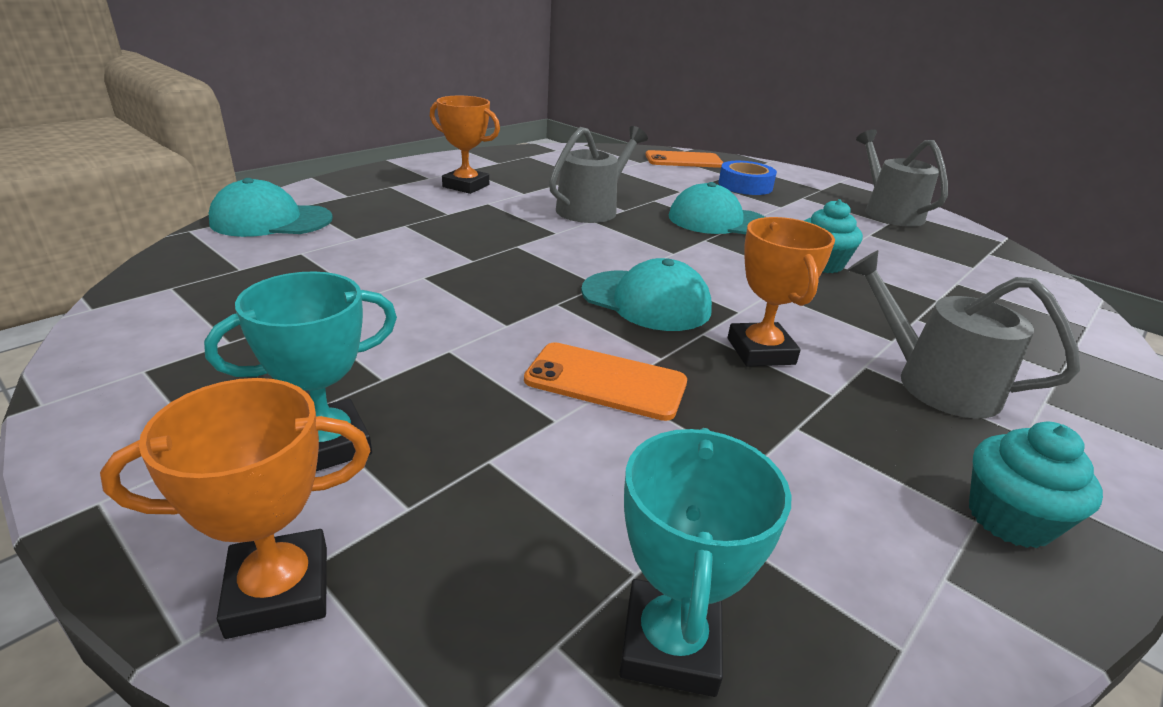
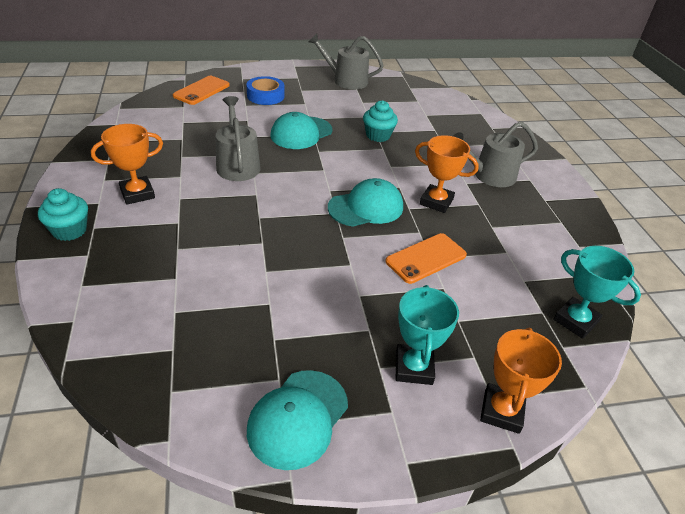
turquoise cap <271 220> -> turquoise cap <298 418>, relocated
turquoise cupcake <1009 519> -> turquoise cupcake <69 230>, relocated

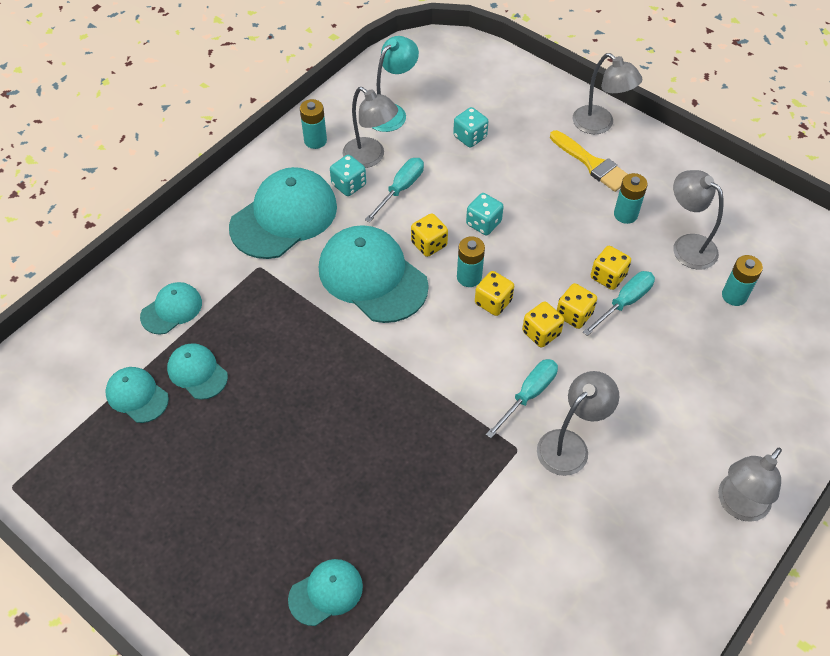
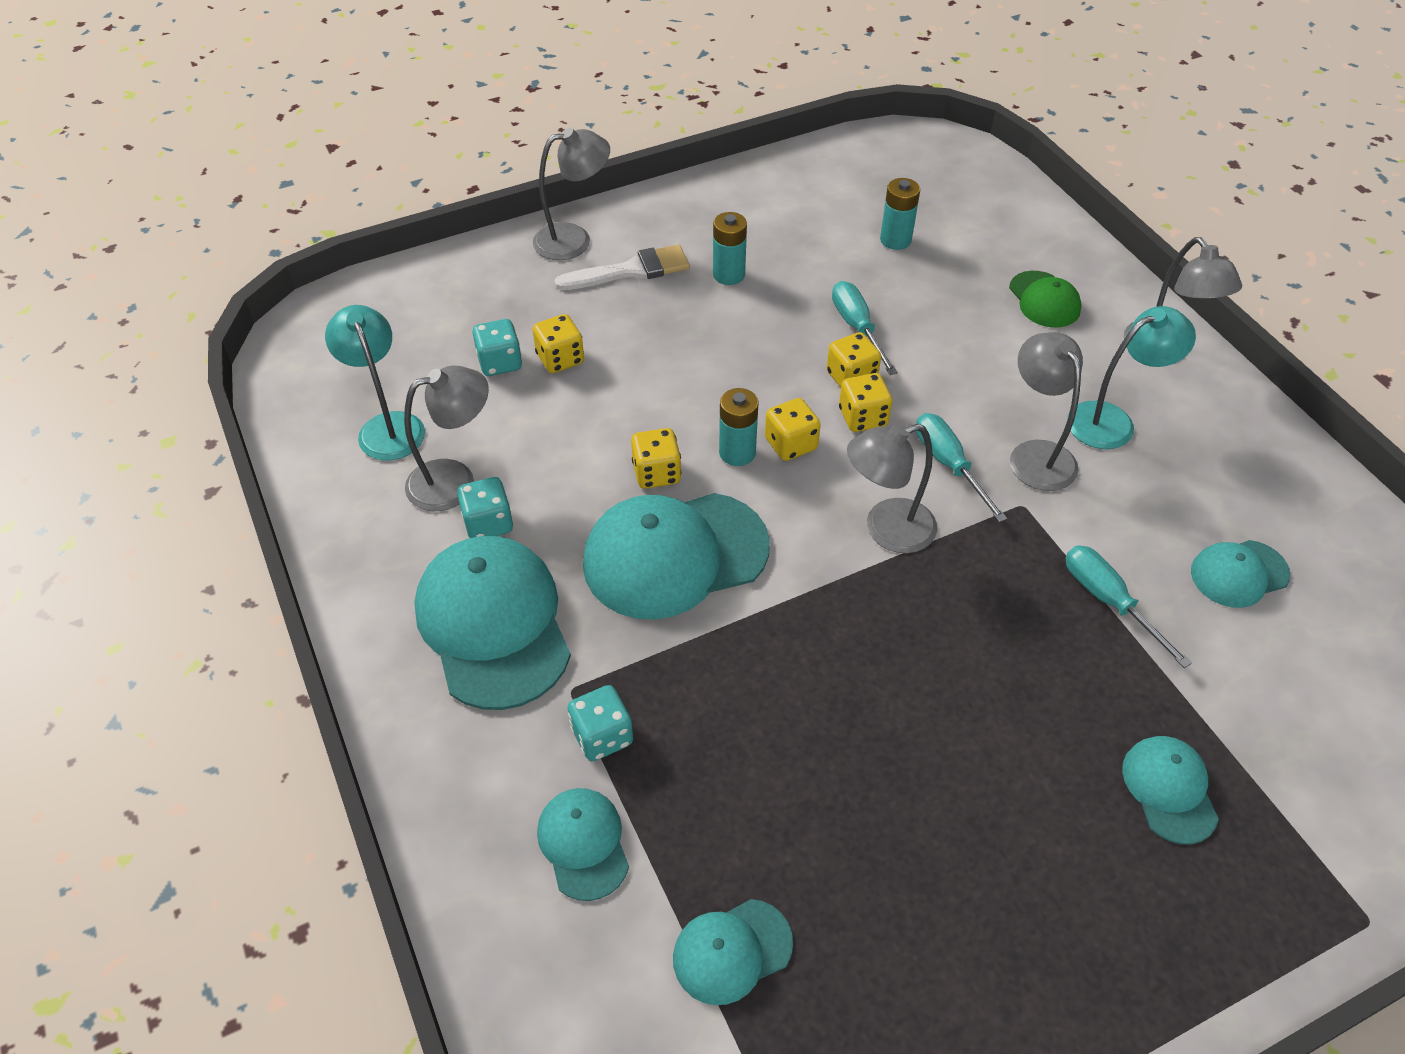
turquoise battery <315 141> -> none
none -> green cap <1044 300>
none -> turquoise lamp <1112 421>
turquoise cap <197 372> -> turquoise cap <1239 574>, relocated
turquoise screwdriver <400 189> -> turquoise screwdriver <1108 601>, relocated
turquoise dice <483 223> -> turquoise dice <602 736>, relocated
yellow dice <608 276> -> yellow dice <560 359>, relocated
grey lamp <687 246> -> grey lamp <886 530>, relocated
yellow brush <592 164> -> white brush <631 270>

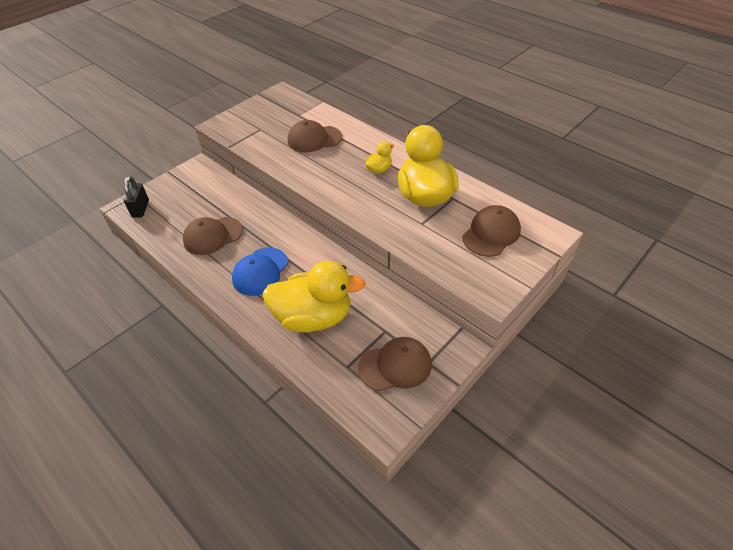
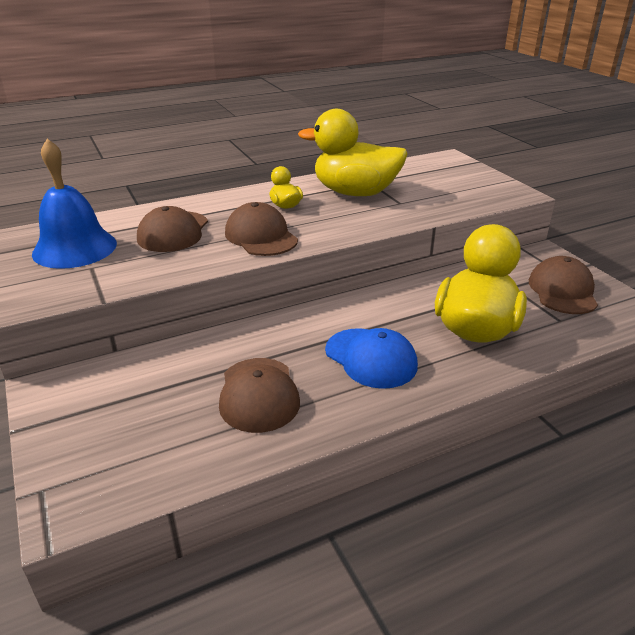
black padlock <141 209> -> none
none -> blue bell <75 248>
brown cap <491 233> -> brown cap <261 236>, relocated

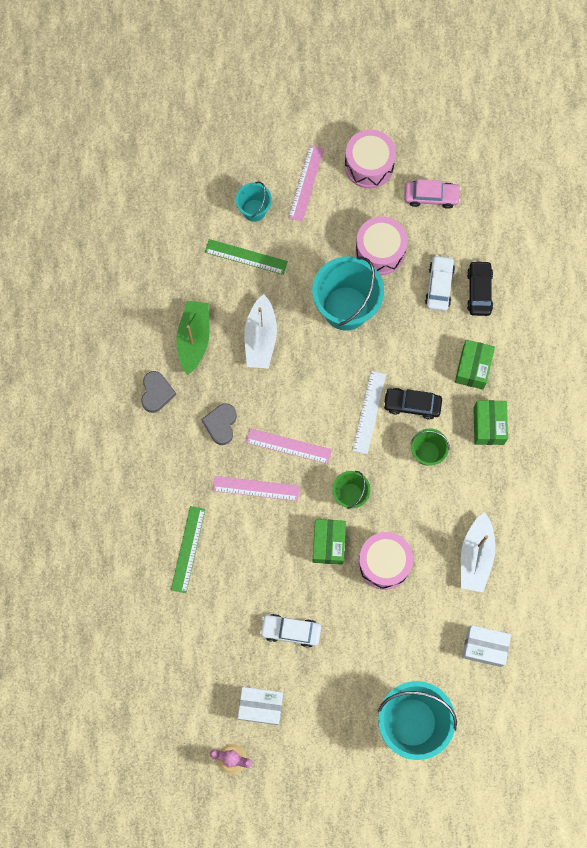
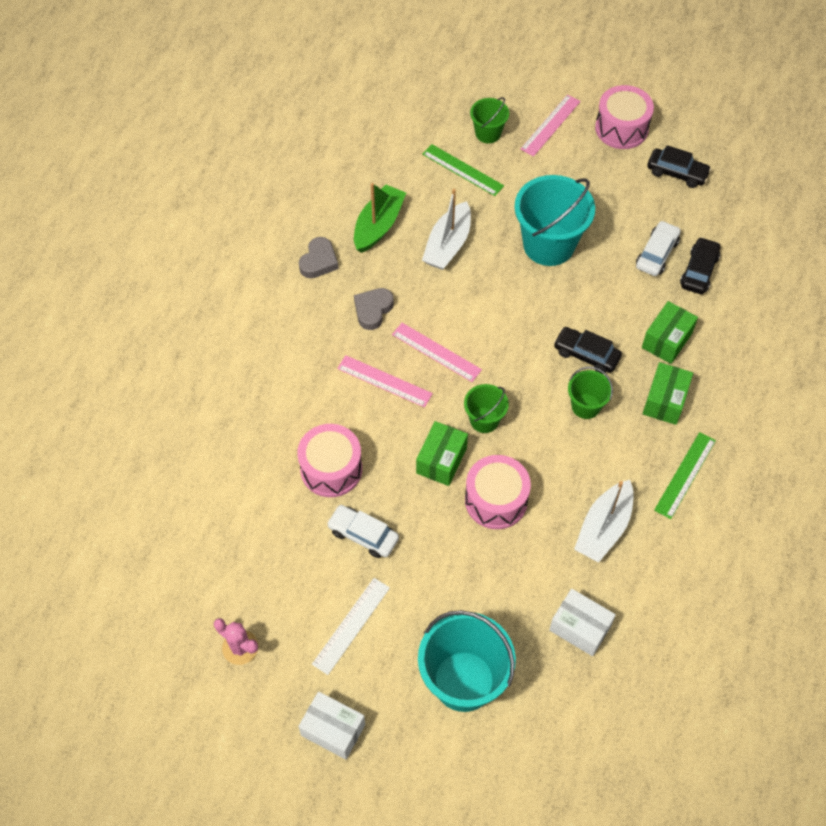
green ruler <188 549> -> green ruler <685 475>, relocated
white box <260 706> -> white box <333 730>, relocated
white ruler <369 412> -> white ruler <351 625>, relocated
pink drum <380 251> -> pink drum <331 469>, relocated
turquoise bucket <254 210> -> green bucket <488 133>
pink car <431 196> -> black car <677 173>

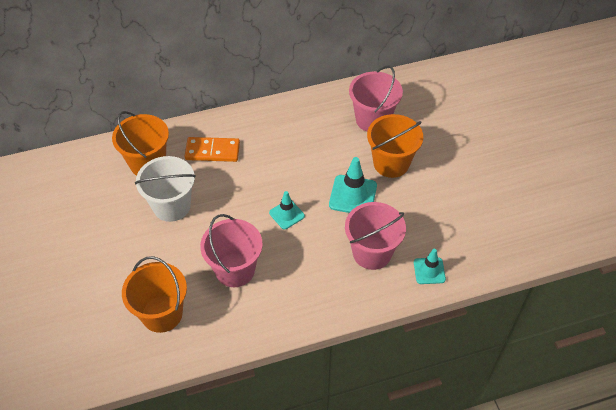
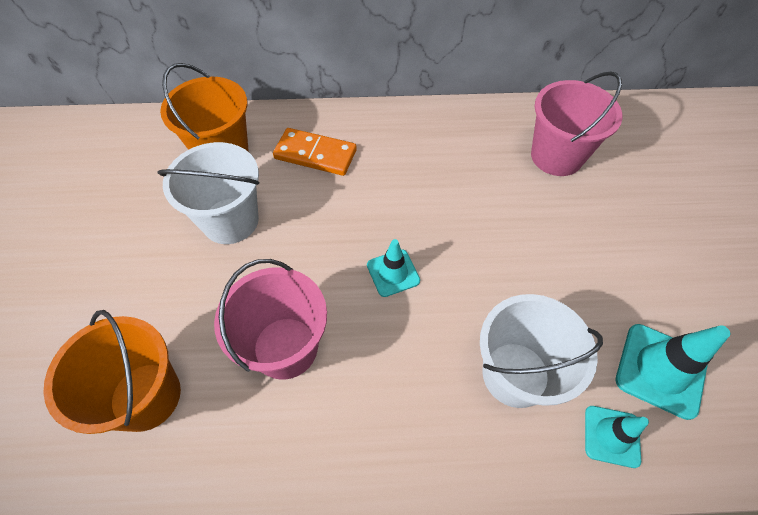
orange bucket <391 163> -> none
turquoise traffic cone <353 195> -> turquoise traffic cone <660 370>, relocated
pink bucket <372 253> -> white bucket <515 374>

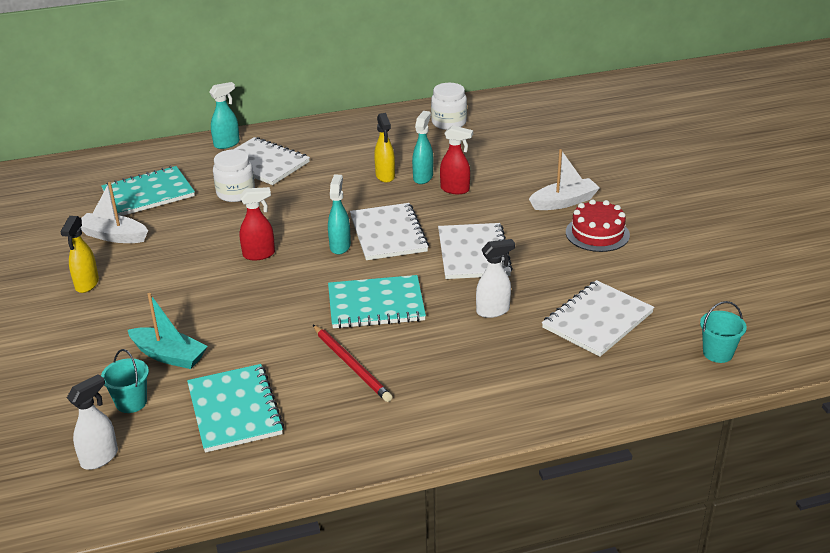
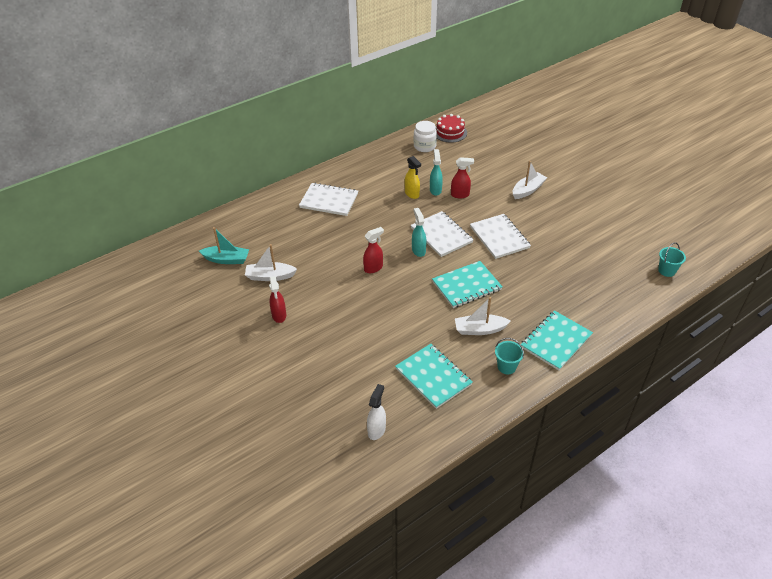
turquoise spray bottle <227 144> -> none
white jar <236 193> -> none
white spray bottle <493 311> -> none
white notebook <597 320> -> none
turquoise notebook <148 194> -> turquoise notebook <556 341>, relocated
turquoise bucket <131 402> -> turquoise bucket <506 367>, relocated
turquoise boat <169 356> -> turquoise boat <226 259>, relocated
red cake <597 234> -> red cake <450 132>, relocated
red pencil <351 365> -> white boat <479 329>
yellow spray bottle <87 284> -> red spray bottle <279 315>

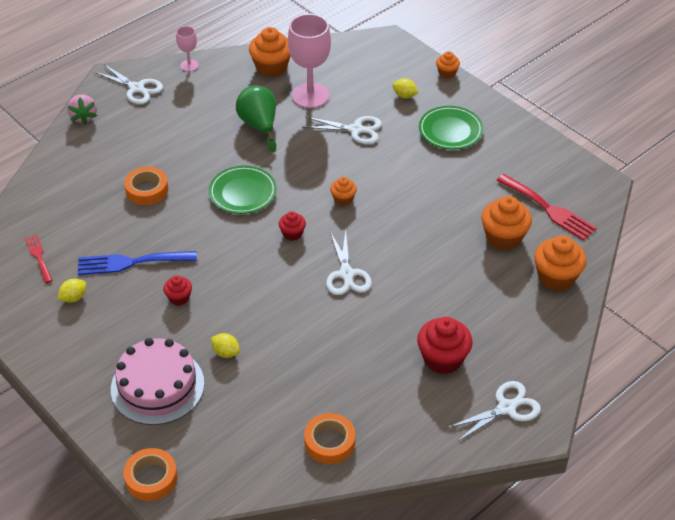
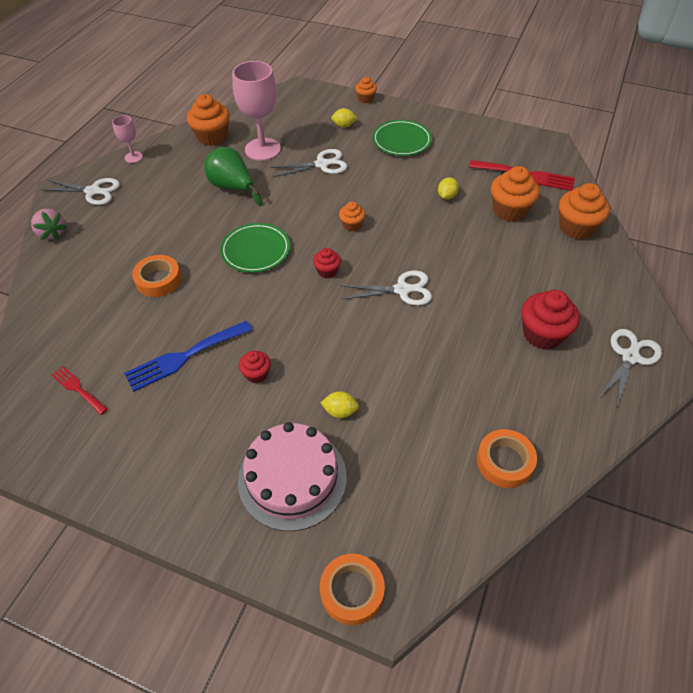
yellow lemon <74 298> -> yellow lemon <446 196>, relocated
white scissors <346 274> -> white scissors <402 290>, 60 degrees counterclockwise

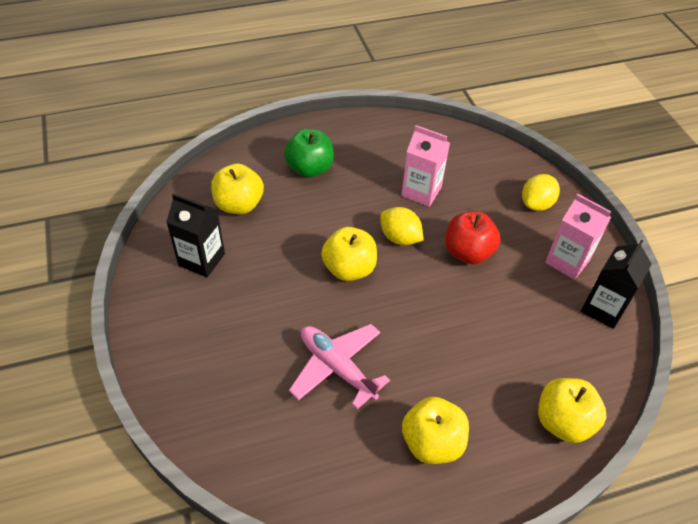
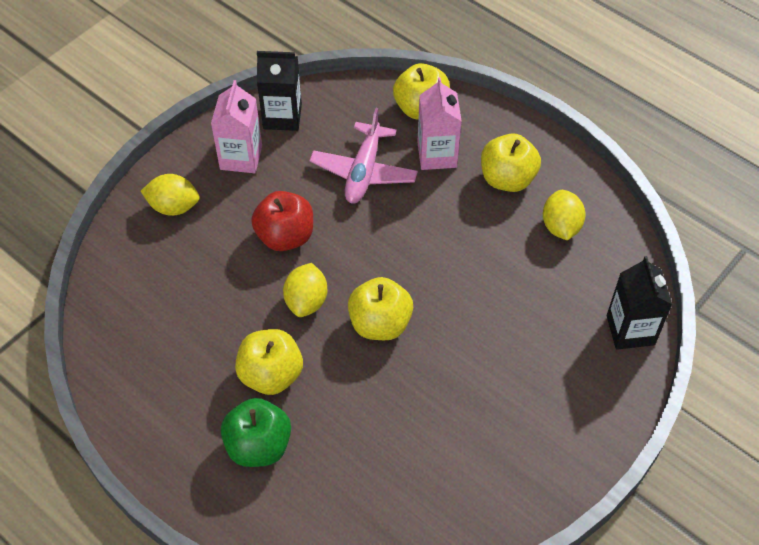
none -> yellow lemon <561 226>
black carton <201 259> -> black carton <630 330>, relocated
yellow apple <239 205> -> yellow apple <271 375>, relocated
pink plane <337 367> -> pink plane <364 171>, relocated
pink carton <421 191> -> pink carton <437 155>, relocated

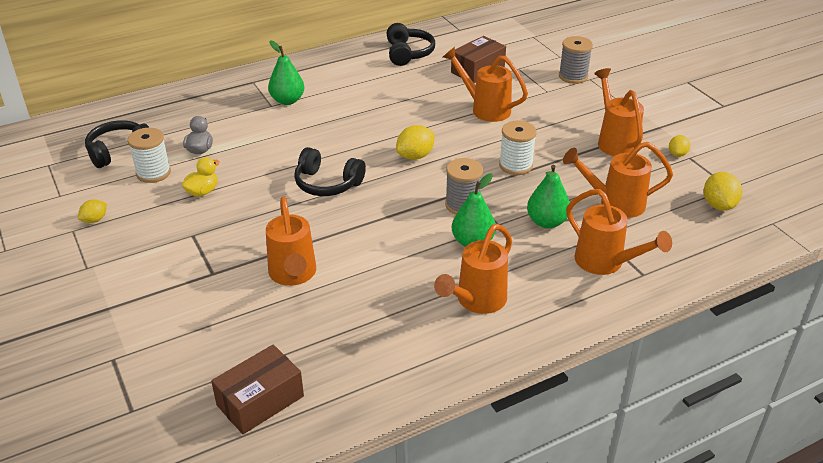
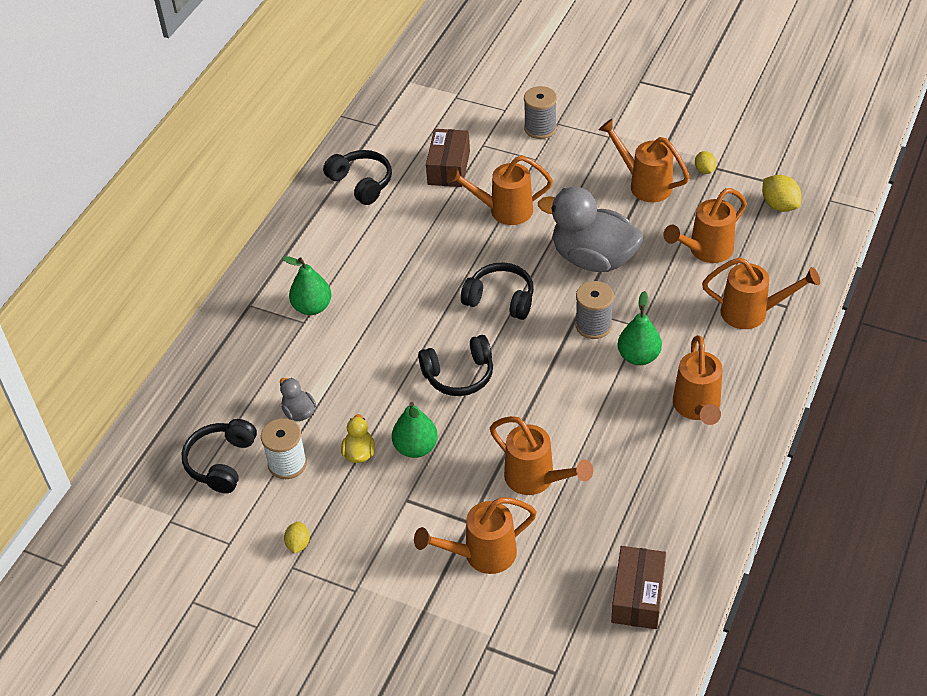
none -> orange watering can <481 555>
green pear <546 222> -> green pear <415 447>, relocated
yellow lemon <415 156> -> black headphones <500 299>
white spool <515 165> -> grey duck <593 258>

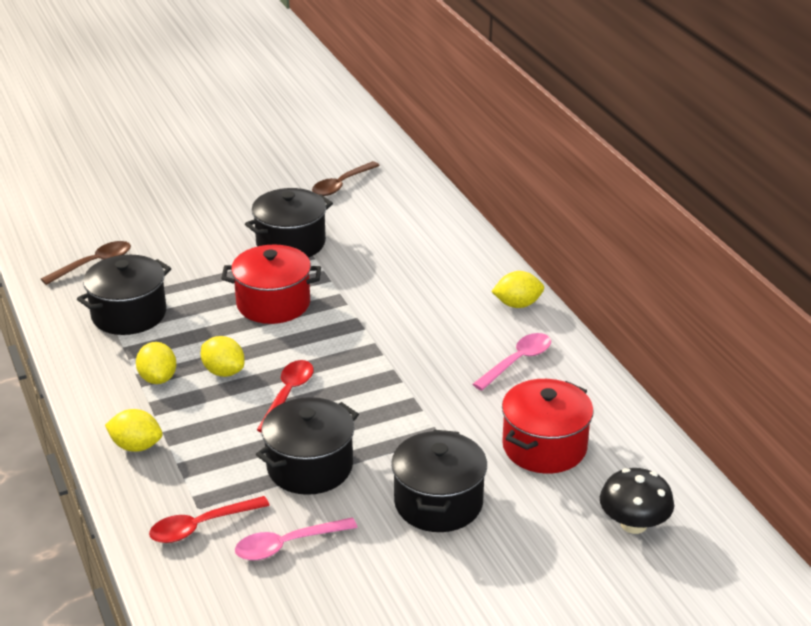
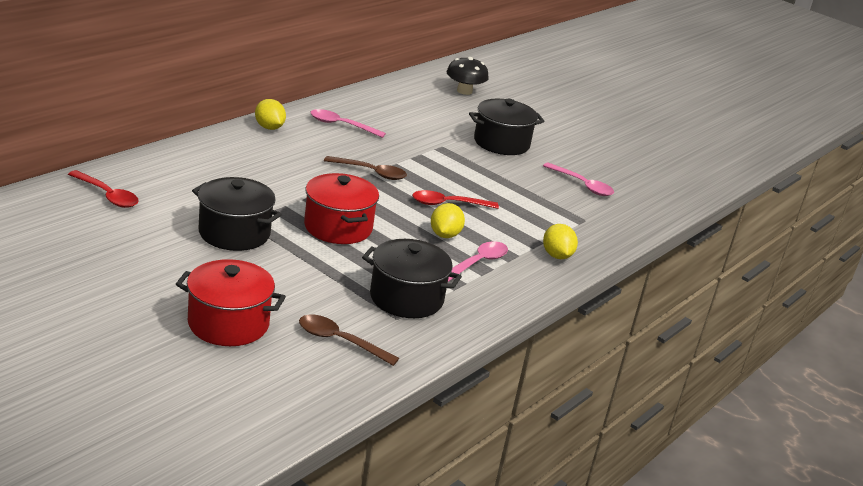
black pot <309 467> -> none
red spoon <201 526> -> red spoon <107 195>, relocated
brown spoon <342 184> -> brown spoon <370 172>, relocated
red pot <544 447> -> red pot <228 324>, relocated
yellow lemon <158 378> -> pink spoon <477 263>

